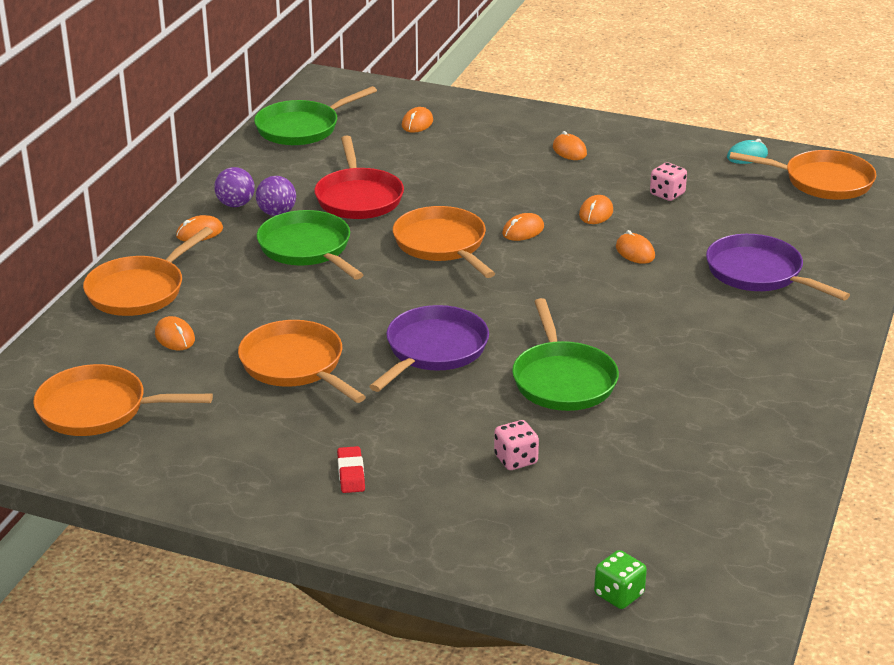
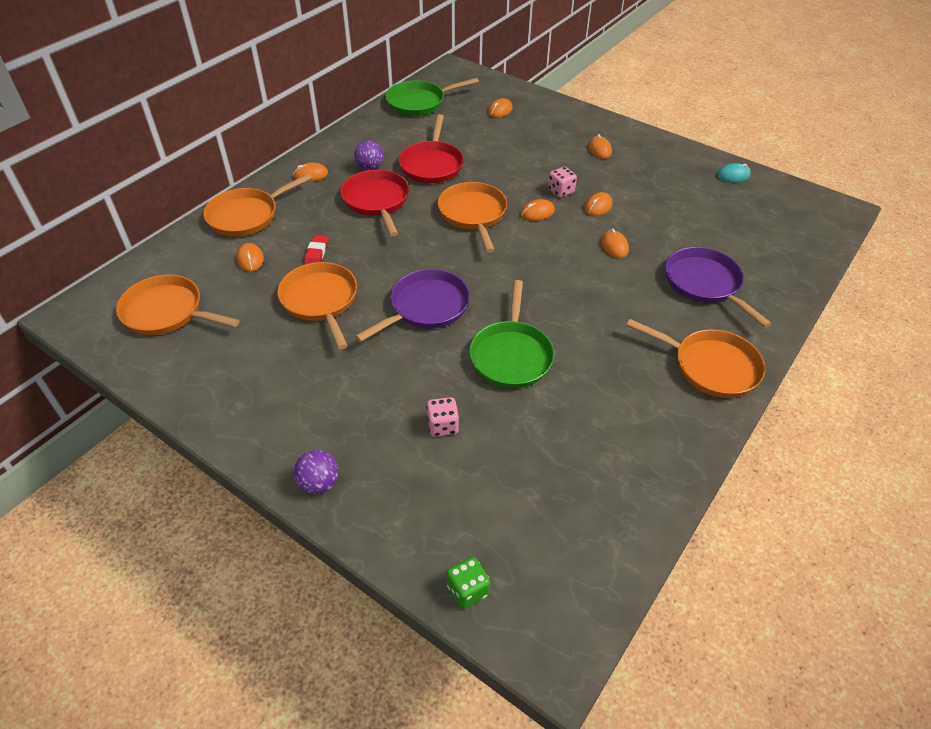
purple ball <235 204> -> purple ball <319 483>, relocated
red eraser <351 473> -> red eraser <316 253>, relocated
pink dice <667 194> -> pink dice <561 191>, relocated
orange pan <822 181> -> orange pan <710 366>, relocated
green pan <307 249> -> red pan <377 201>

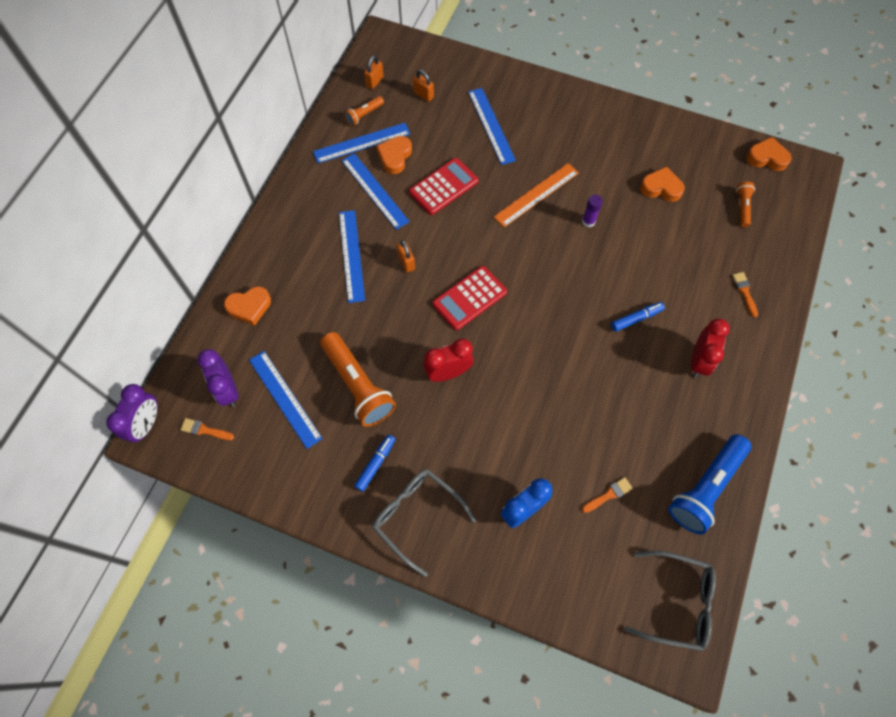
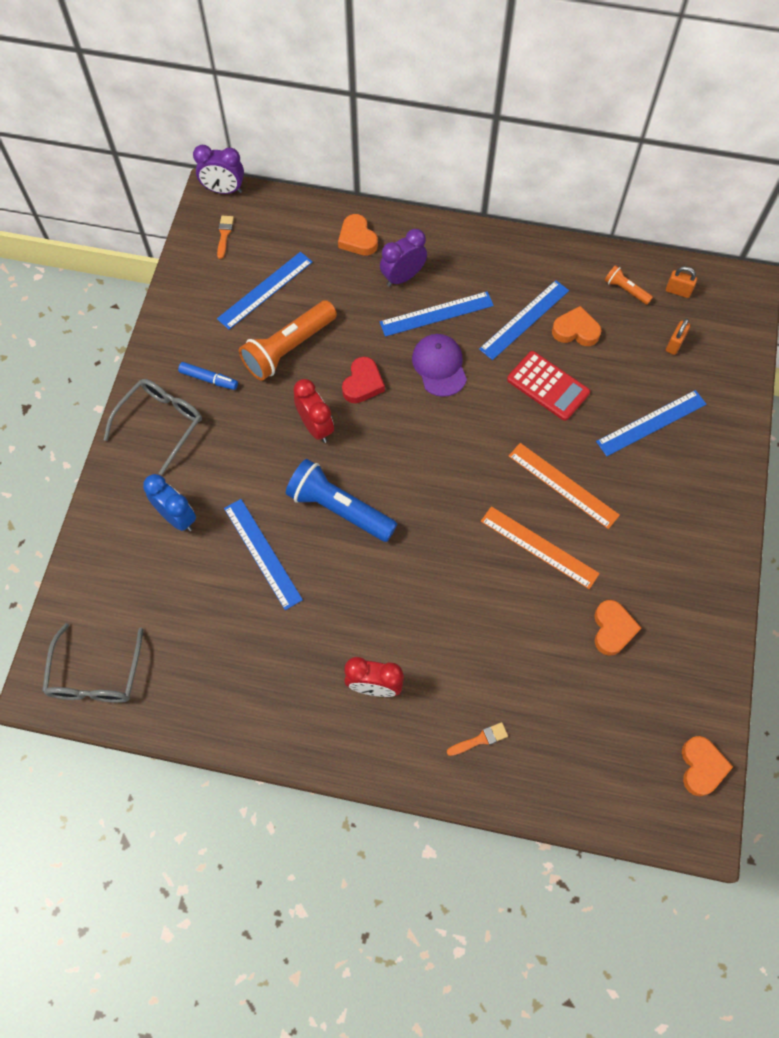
red calculator <469 298> -> none
orange brush <609 495> -> none
blue marker <636 319> -> none
orange flashlight <742 207> -> none
none -> red heart <363 383>
purple clock <228 390> -> purple clock <403 277>, relocated
blue ruler <362 143> -> blue ruler <262 553>, relocated
blue flashlight <705 488> -> blue flashlight <339 509>, relocated
orange padlock <406 262> -> purple cap <439 366>
purple glue stick <588 221> -> orange ruler <539 547>

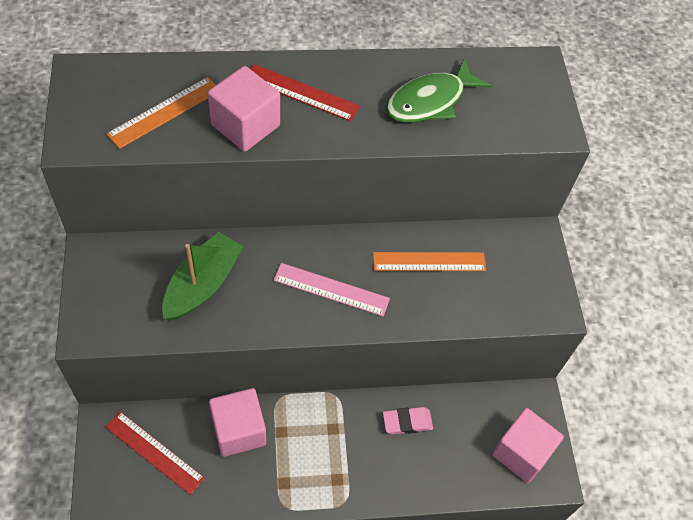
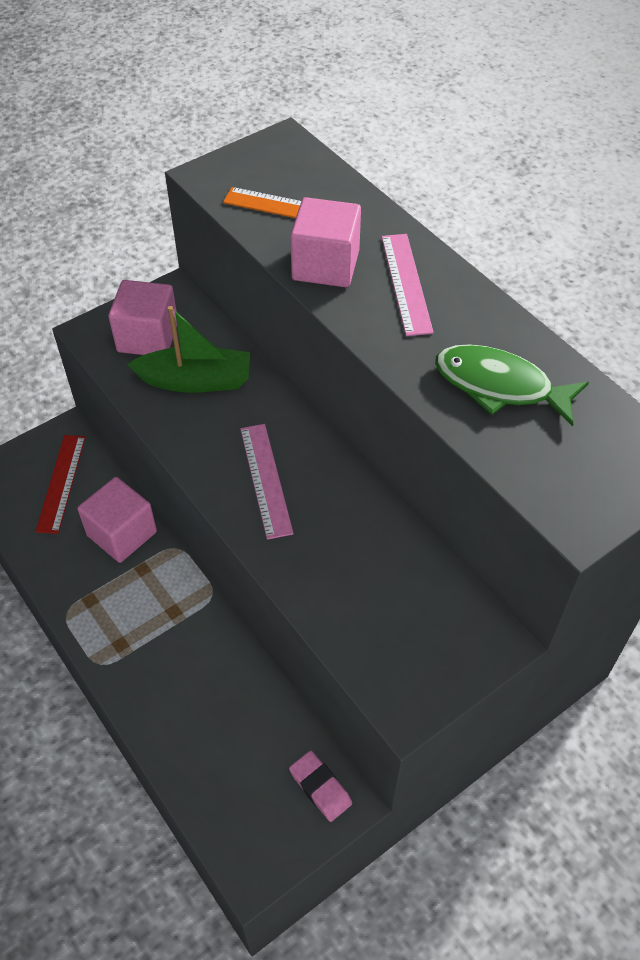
orange ruler <429 262> -> none
pink eraser <407 422> -> pink eraser <320 787>, relocated
pink cube <521 452> -> pink cube <148 337>, relocated
red ruler <301 92> -> pink ruler <406 283>

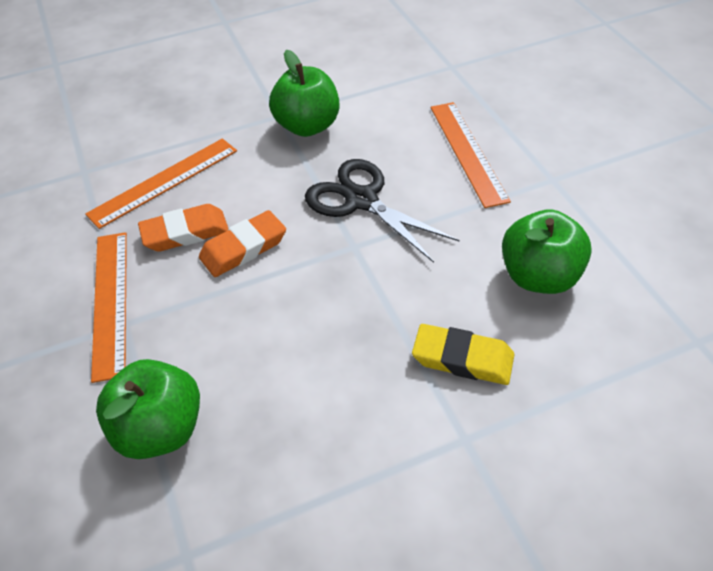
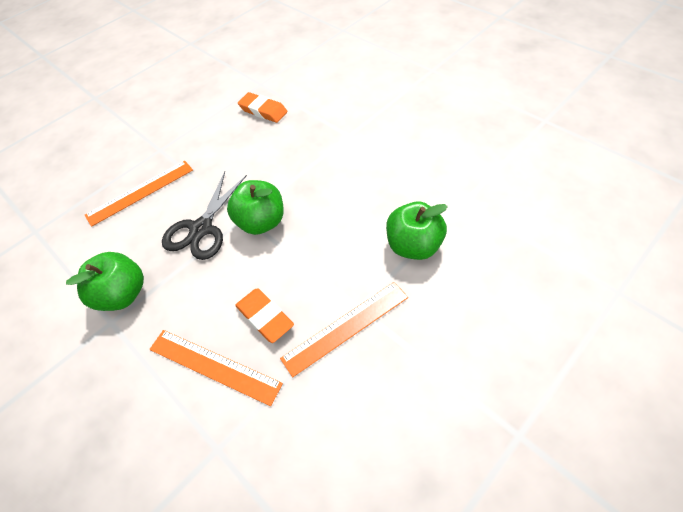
yellow eraser <462 358> -> none
orange eraser <243 248> -> orange eraser <263 111>, relocated
green apple <539 276> -> green apple <261 222>, relocated

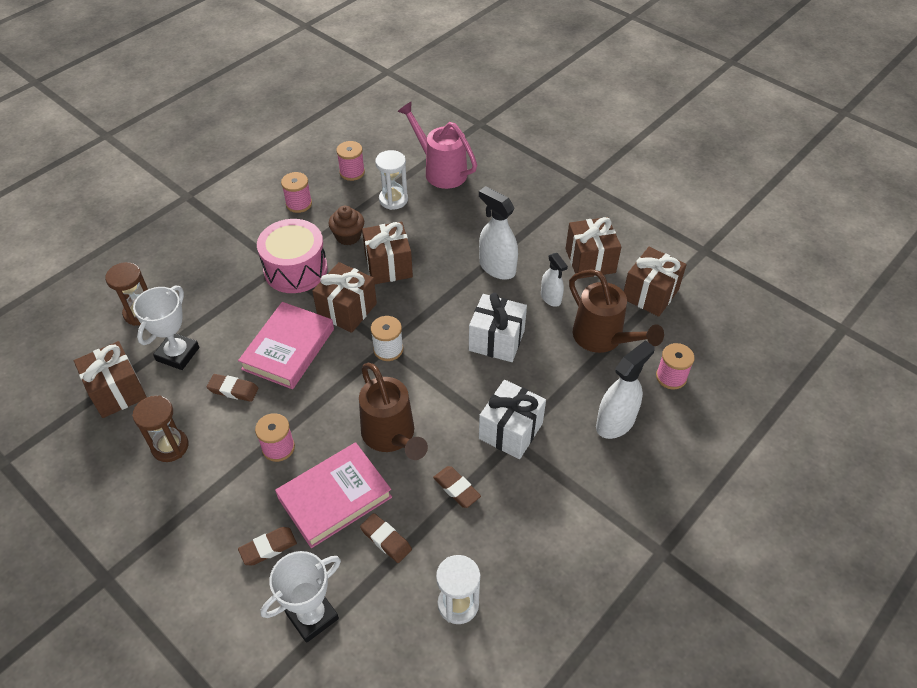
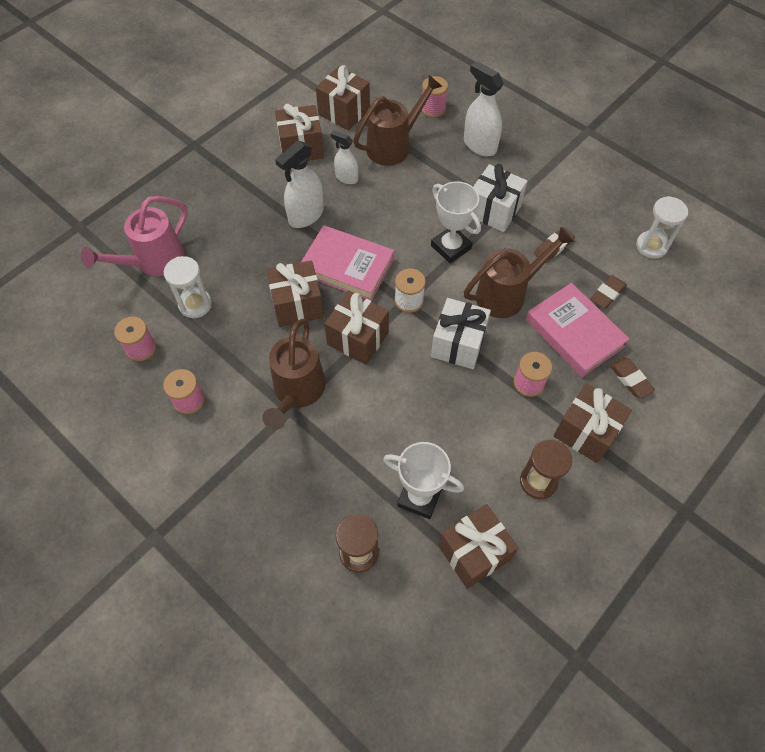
brown eraser <233 390> -> none
brown cupcake <348 236> -> none
none -> brown gift <586 432>
pink book <288 349> -> pink book <347 266>, relocated
white trophy <312 616> -> white trophy <451 247>, relocated
white gift <496 340> -> white gift <458 344>, relocated
pink drum <295 269> -> brown watering can <297 392>
white spray bottle <551 298> -> white spray bottle <346 178>, 120 degrees counterclockwise

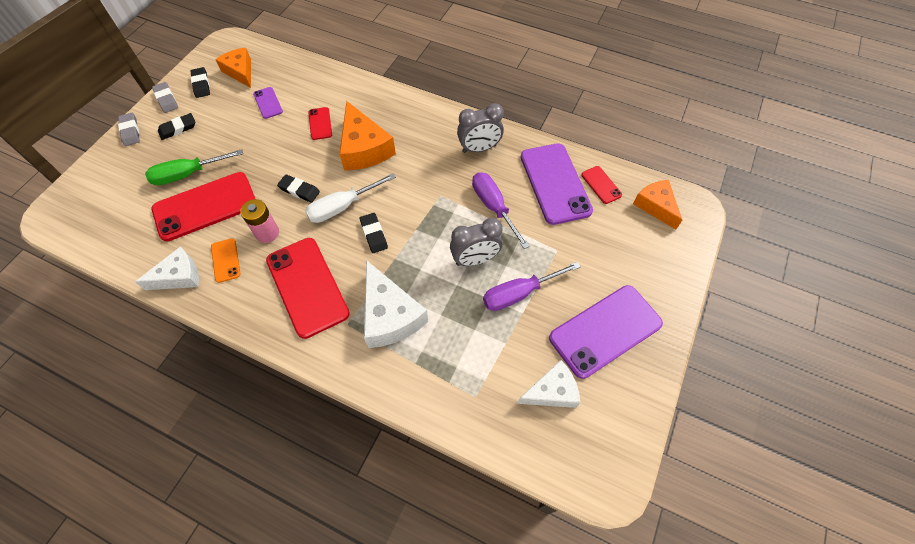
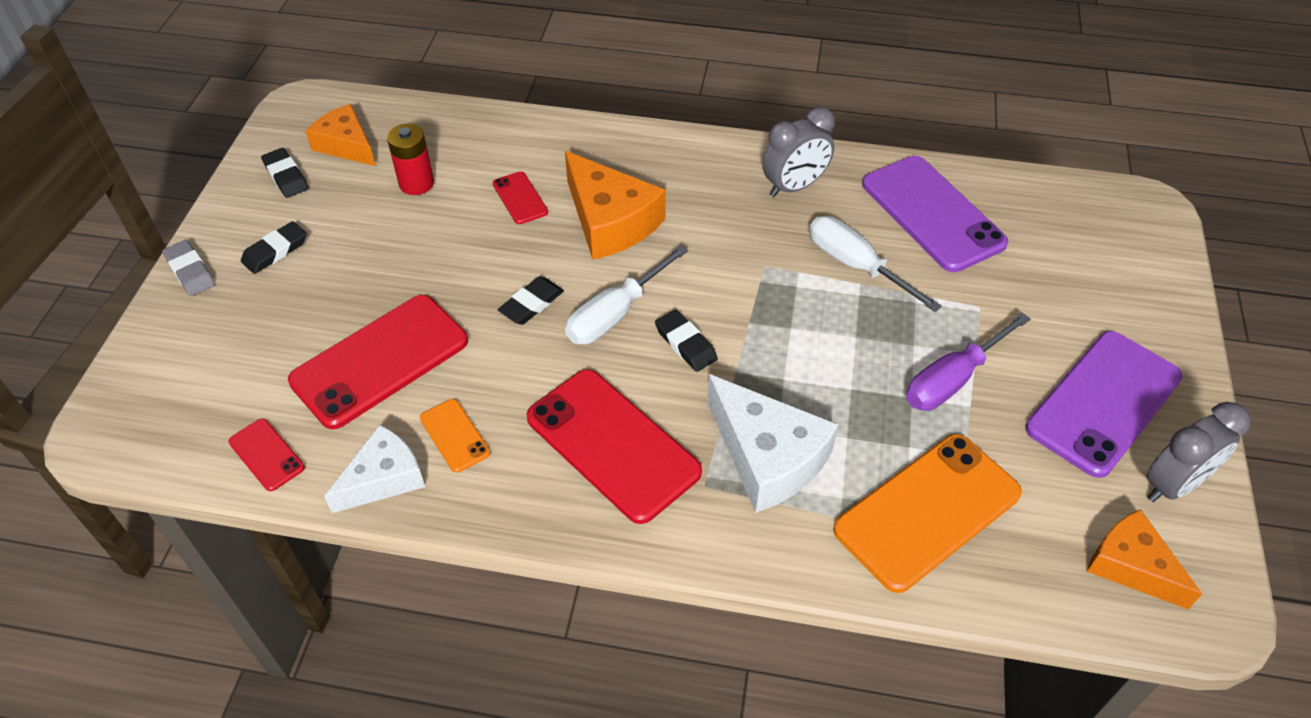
green screwdriver <188 174> -> none
grey eraser <166 99> -> none
pink battery <267 233> -> none
white cheese <552 391> -> none
none -> orange phone <927 511>
grey clock <475 259> -> grey clock <1173 484>, relocated
red phone <601 185> -> red phone <266 455>, relocated
orange cheese <655 206> -> orange cheese <1131 566>, relocated
purple phone <268 103> -> red battery <416 183>
purple screwdriver <494 207> -> white screwdriver <856 266>
black eraser <299 190> -> black eraser <531 304>, 60 degrees counterclockwise

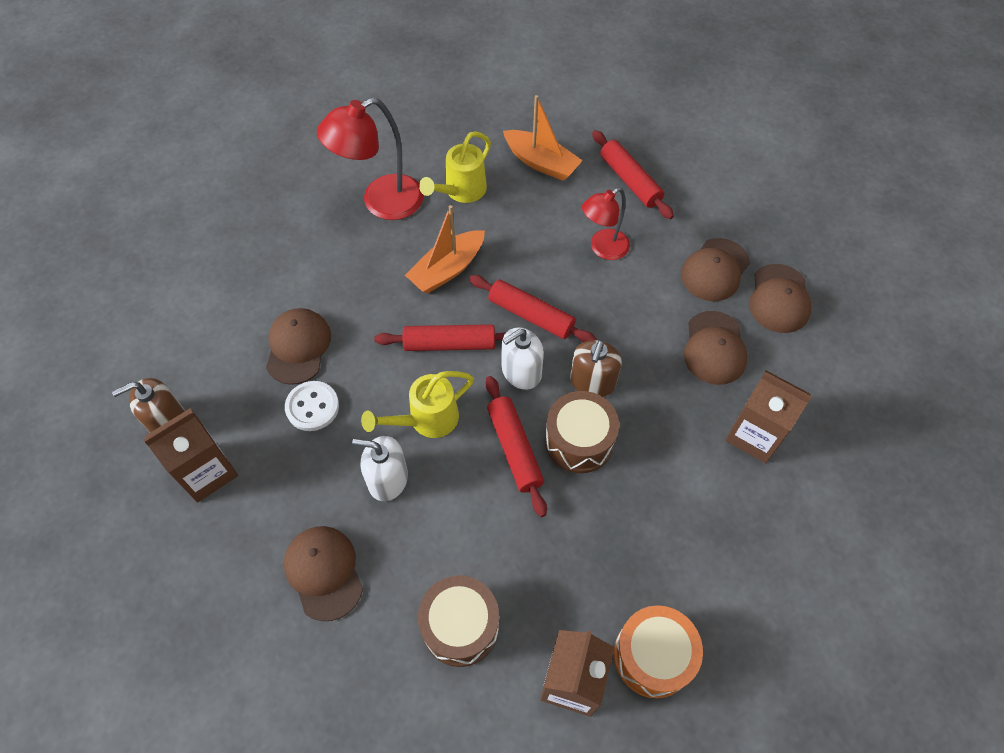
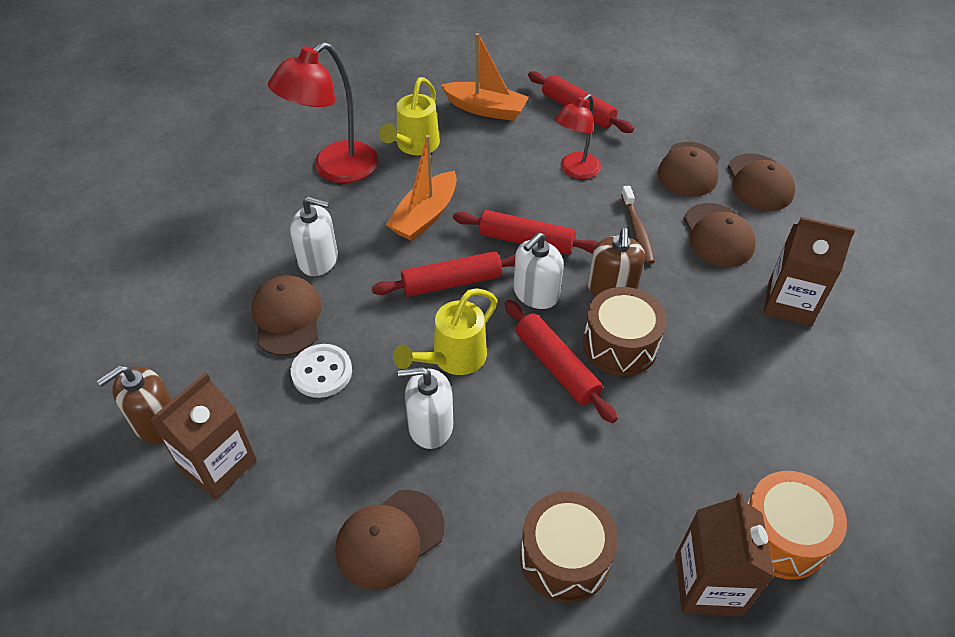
none -> white soap dispenser <318 260>
none -> brown toothbrush <637 231>
brown cap <324 572> -> brown cap <389 539>, 90 degrees counterclockwise

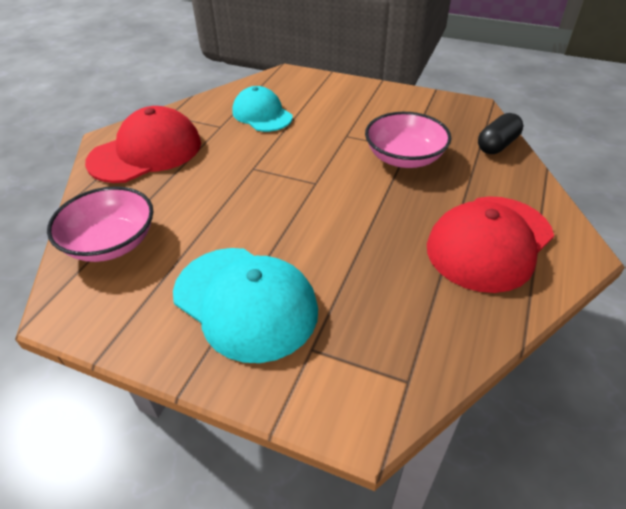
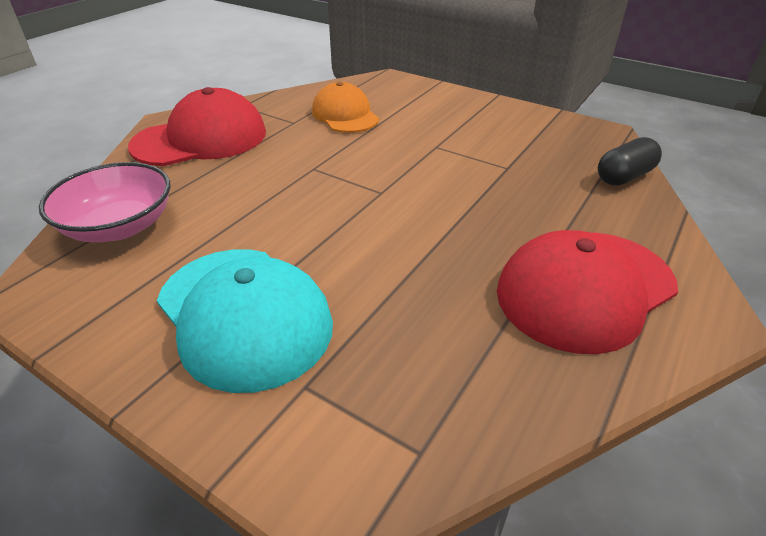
pink bowl <404 158> -> none
turquoise cap <262 114> -> orange cap <345 115>

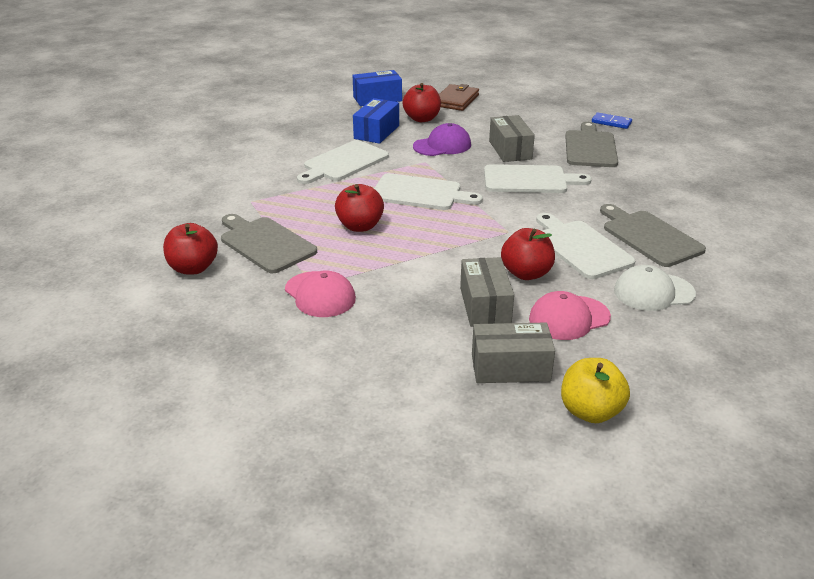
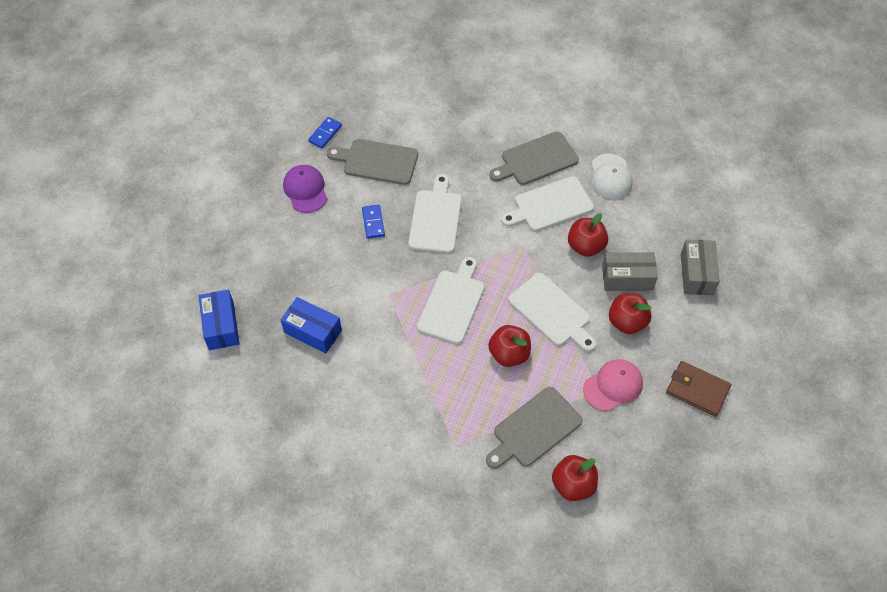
pink cap <569 318> -> none
yellow apple <590 412> -> none
white cutting board <343 163> -> white cutting board <552 312>, relocated
red apple <422 119> -> red apple <627 322>, relocated
purple cap <442 145> -> purple cap <305 190>, relocated
brown wallet <456 100> -> brown wallet <697 390>, relocated
grey box <510 150> -> blue domino <373 222>

